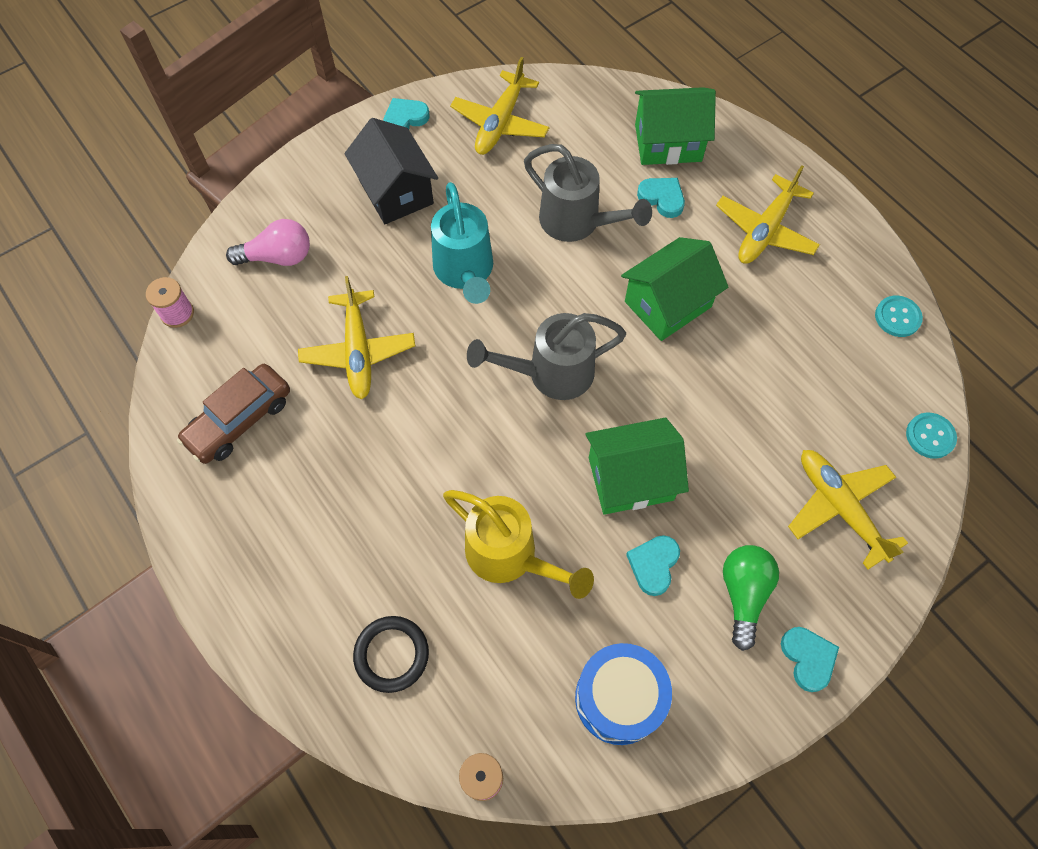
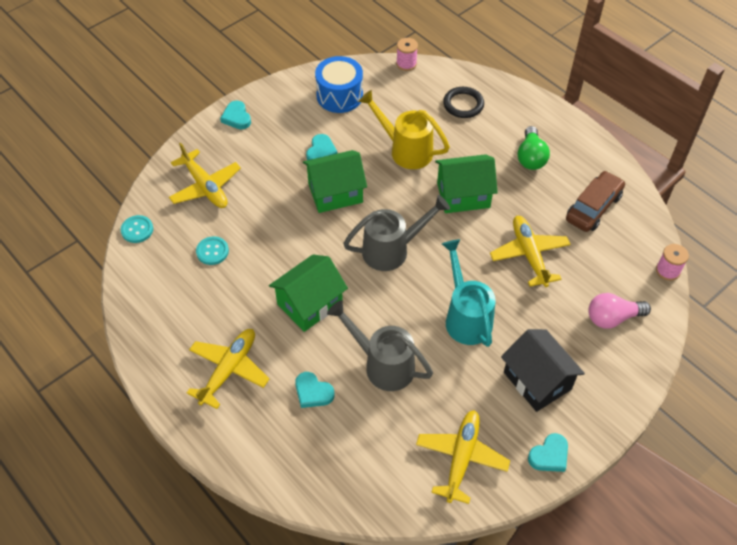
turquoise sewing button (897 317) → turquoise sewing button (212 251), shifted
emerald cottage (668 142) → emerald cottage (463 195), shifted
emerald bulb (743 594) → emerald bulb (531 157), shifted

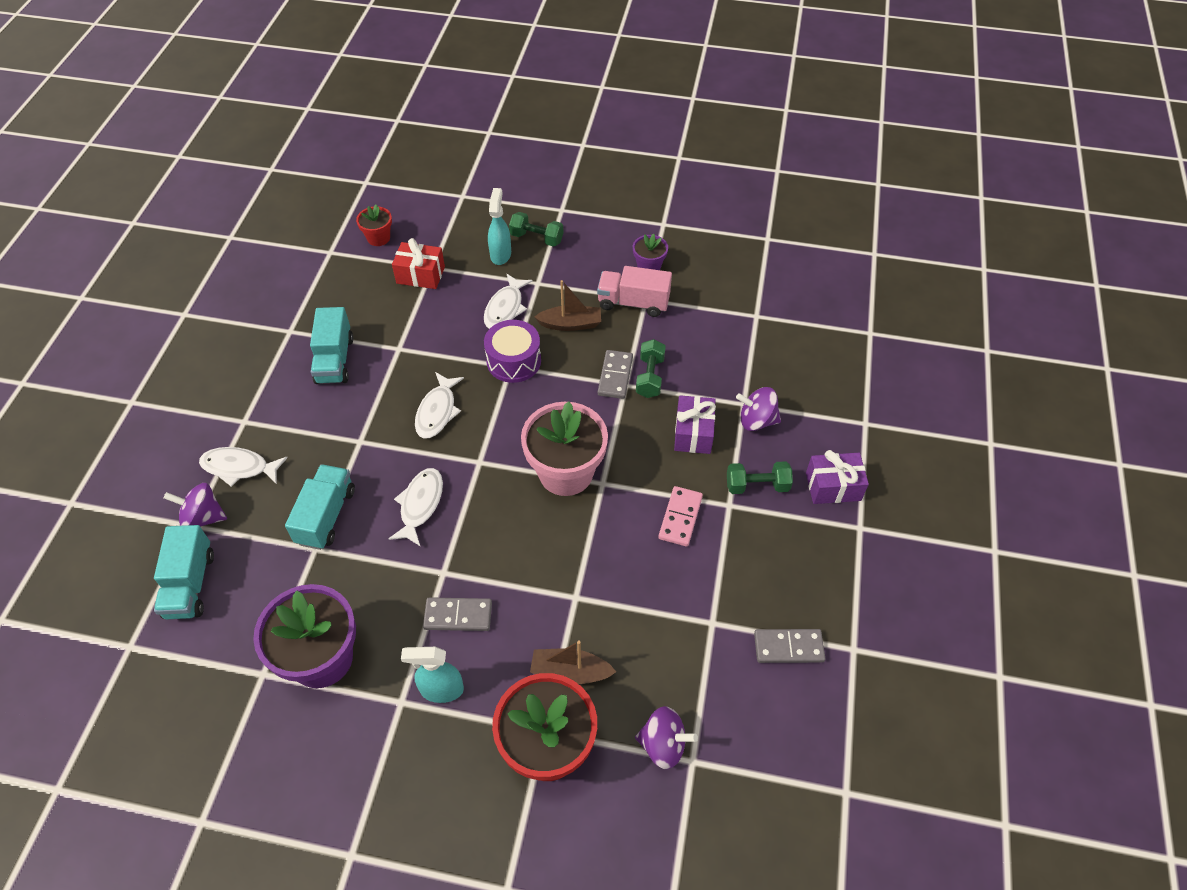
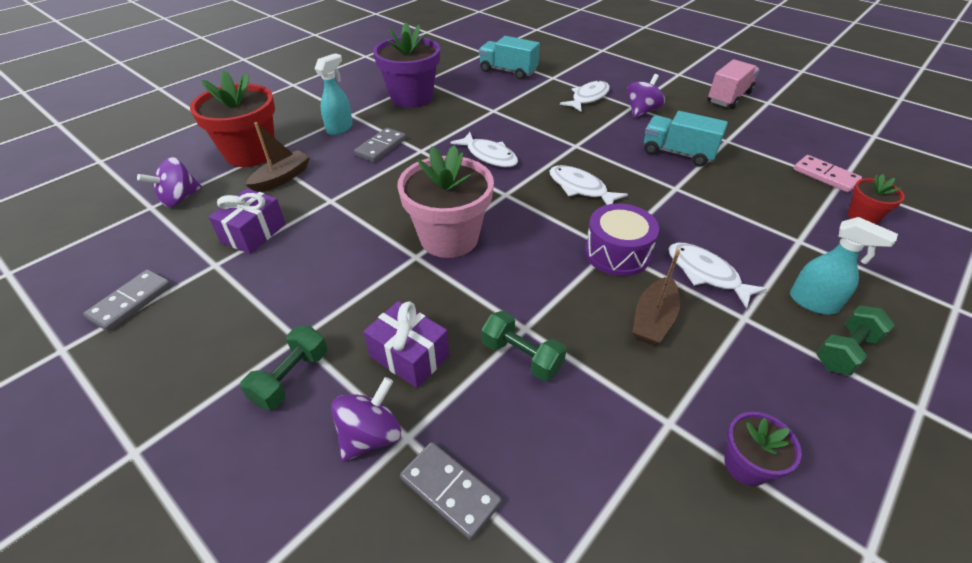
violet wrapped gift (833 486) → violet wrapped gift (253 233), shifted
grey domino piece (615 376) → grey domino piece (450 490), shifted
violet whirligig (203 517) → violet whirligig (642 111), shifted
rose-pink toy truck (633 303) → rose-pink toy truck (729 97), shifted
rose-pink domino piece (680 517) → rose-pink domino piece (825 176), shifted
turquoise toy truck (326 516) → -
red wrapped gift (420 275) → -

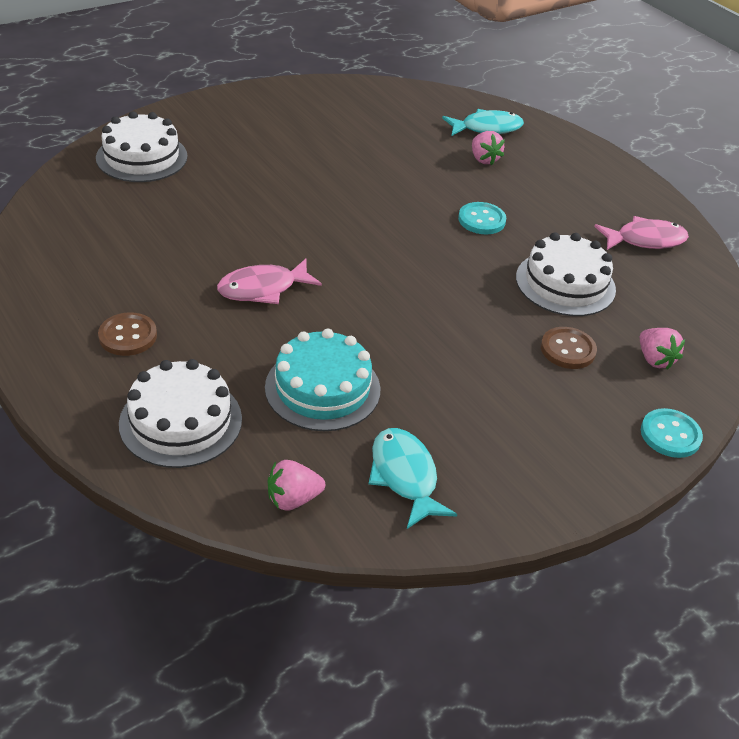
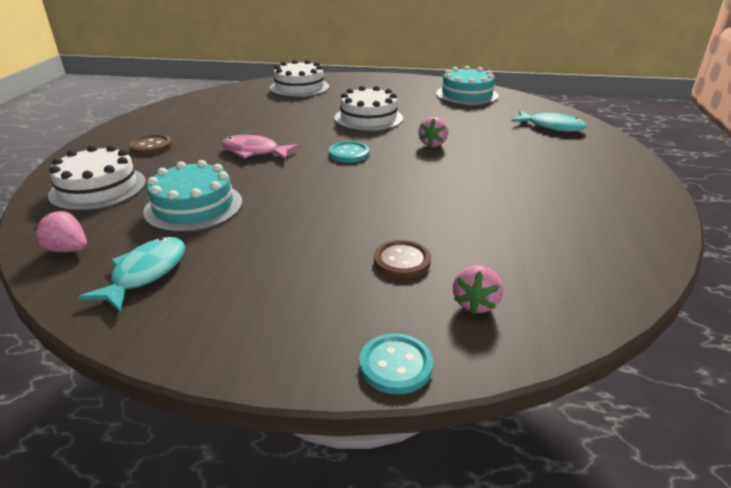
turquoise sewing button (481 220) → turquoise sewing button (349 154), shifted
white layer cake (565 283) → white layer cake (368 118), shifted
rose-pink berry (484 159) → rose-pink berry (433 144), shifted
- → turquoise layer cake (467 95)
rose-pink fish figure (645 240) → -

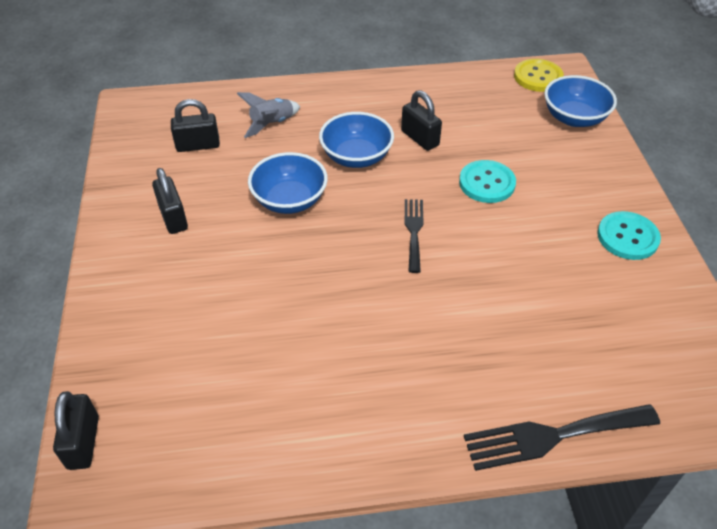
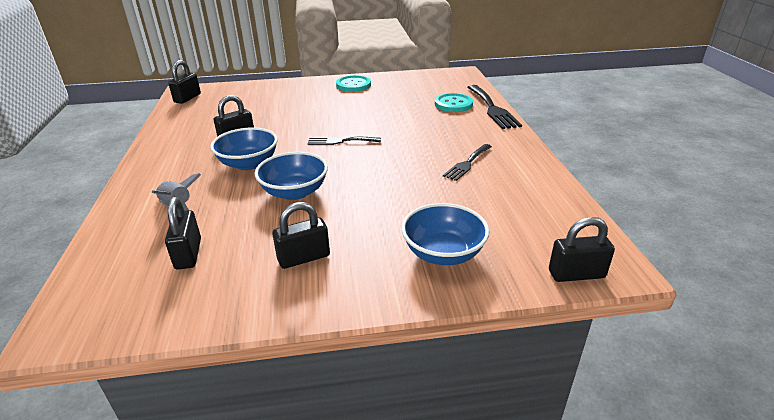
bright yellow sewing button (538 77) → ebony lock (187 98)
royal blue bowl (574 118) → royal blue bowl (443 253), shifted
turquoise sewing button (487 183) → turquoise sewing button (453 104), shifted
- → ebony dinner fork (467 163)

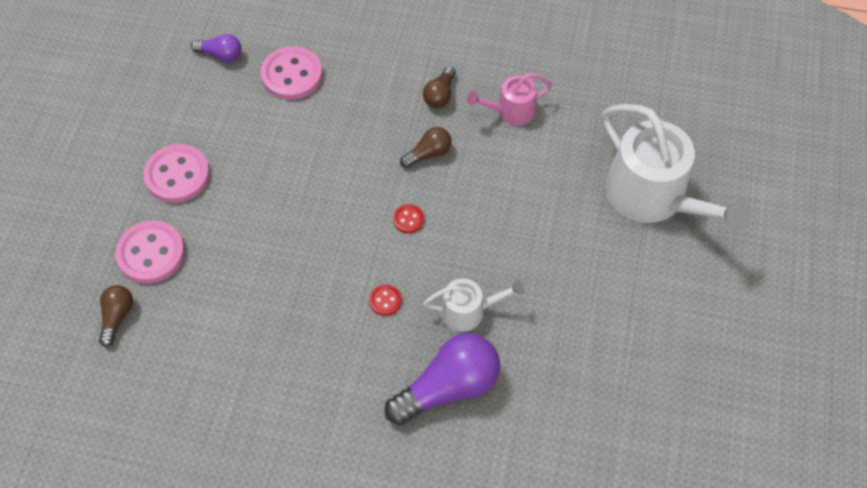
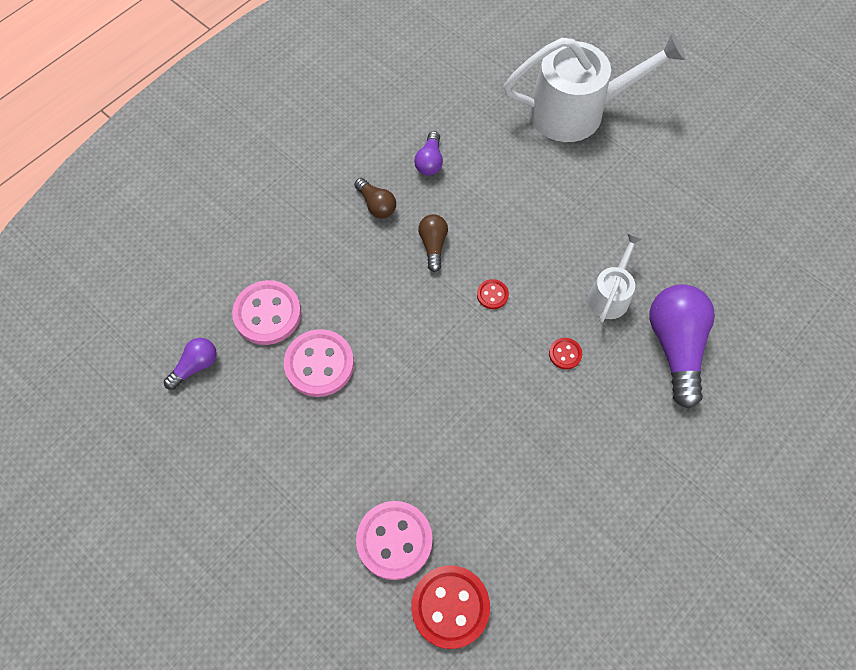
rose-pink sewing button (177 175) → rose-pink sewing button (319 364), shifted
dark brown bulb (117 317) → red sewing button (450 607)
rose-pink watering pot (511 110) → violet bulb (429 161)

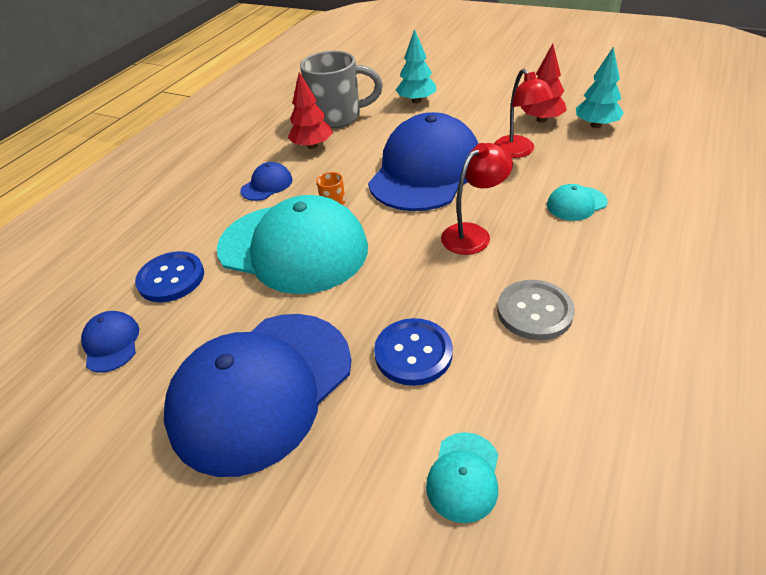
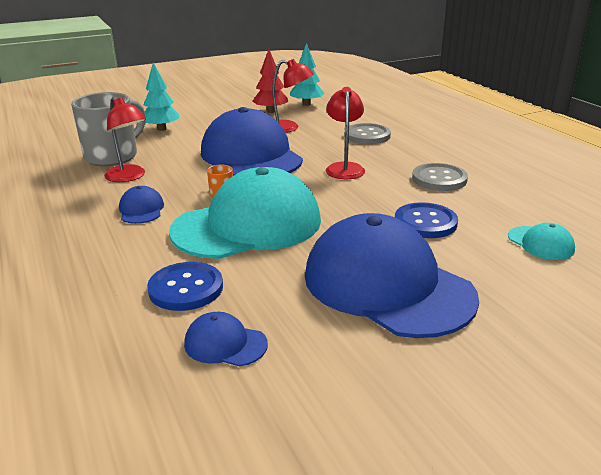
red tree (312 146) → red reading lamp (129 177)
royal blue baseball cap (261 389) → royal blue baseball cap (387 285), 150 degrees clockwise
turquoise baseball cap (576 204) → grey sewing button (367 135)

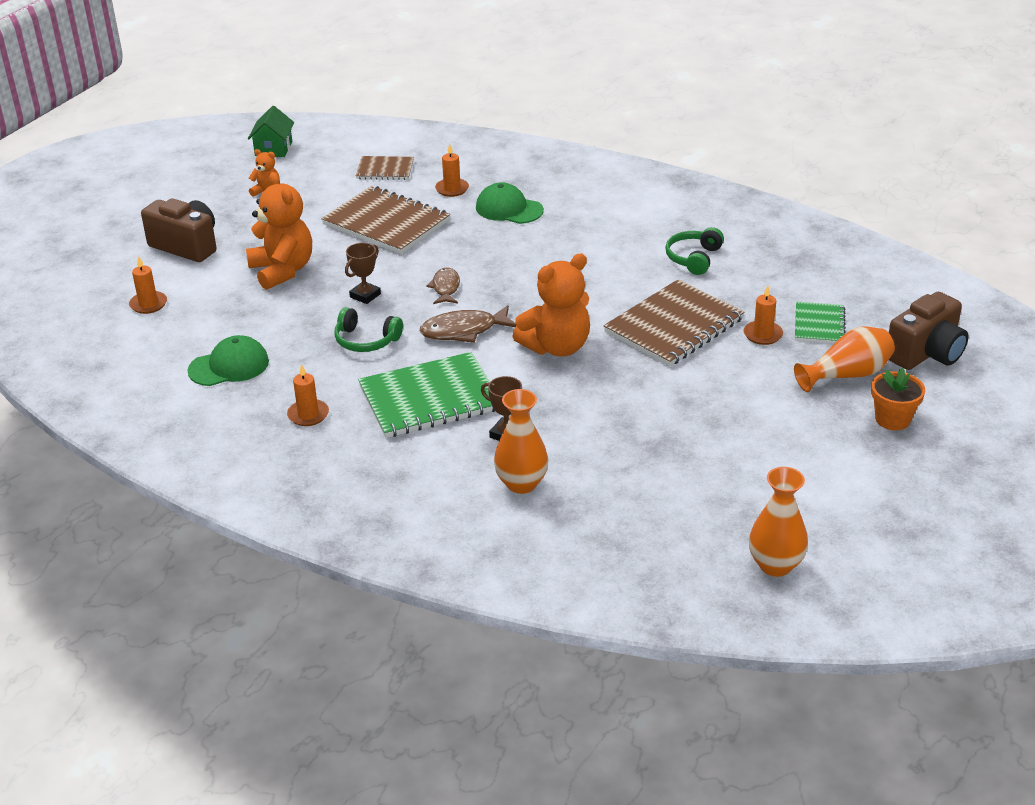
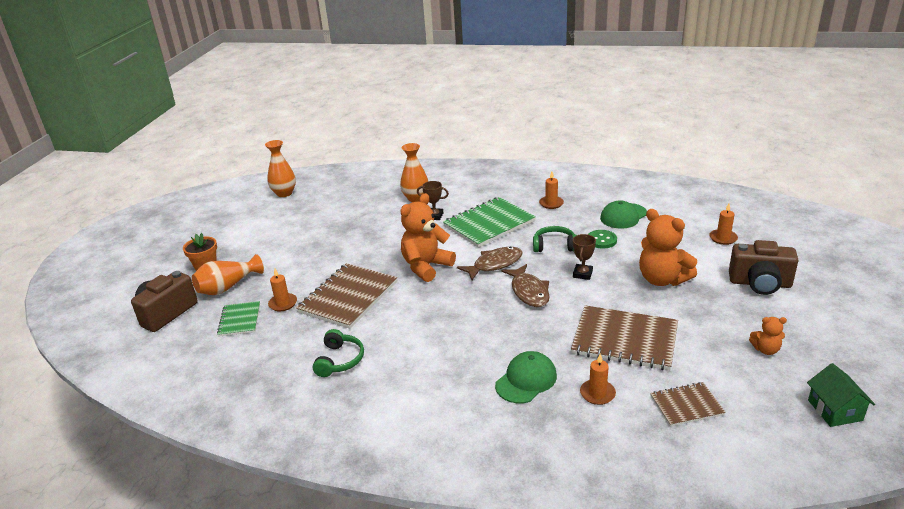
emerald baseball cap (509 209) → emerald baseball cap (526 380), 60 degrees counterclockwise
dark brown fish figure (445 288) → dark brown fish figure (529 292), x1.51
- → emerald sewing button (601 240)

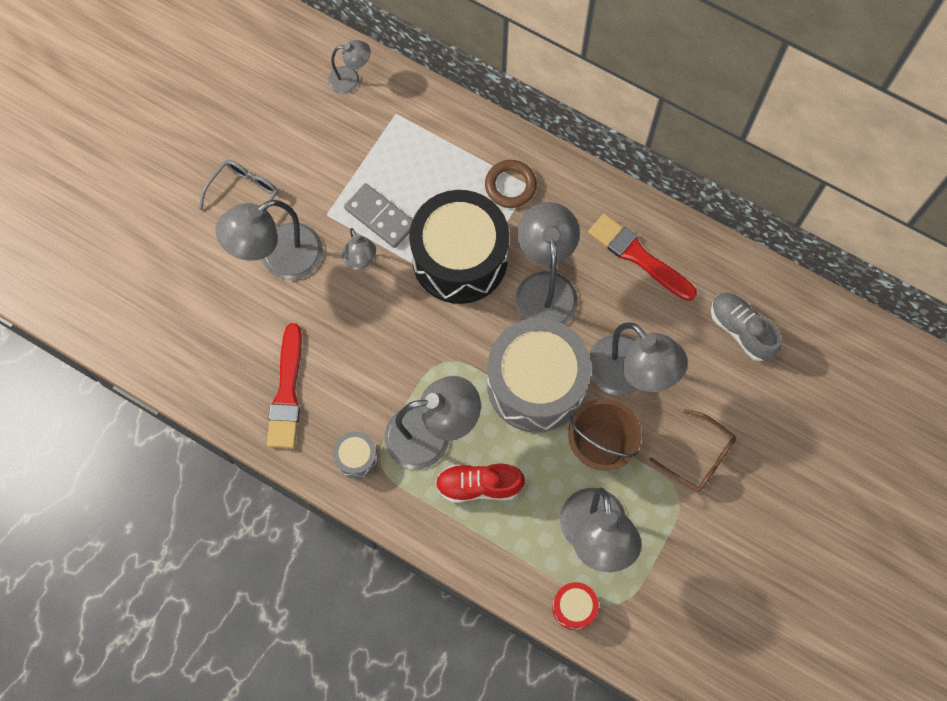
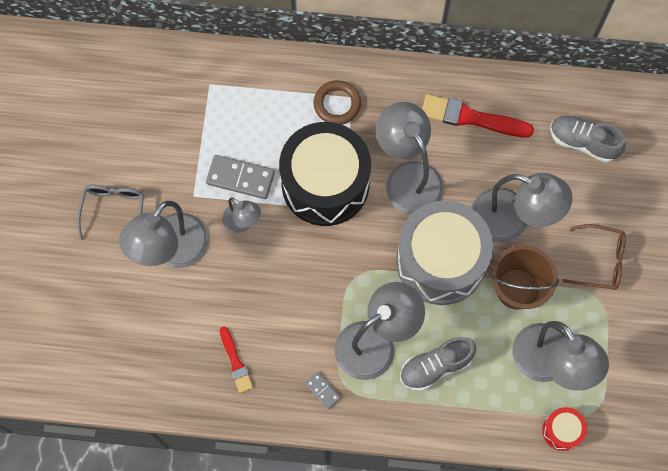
red brush (287 392) → red brush (235 362), x0.58
grey drum (356 458) → grey domino piece (322 391)
red lace-up shoe (478 485) → grey lace-up shoe (435 367)
grey reading lamp (351 80) → -

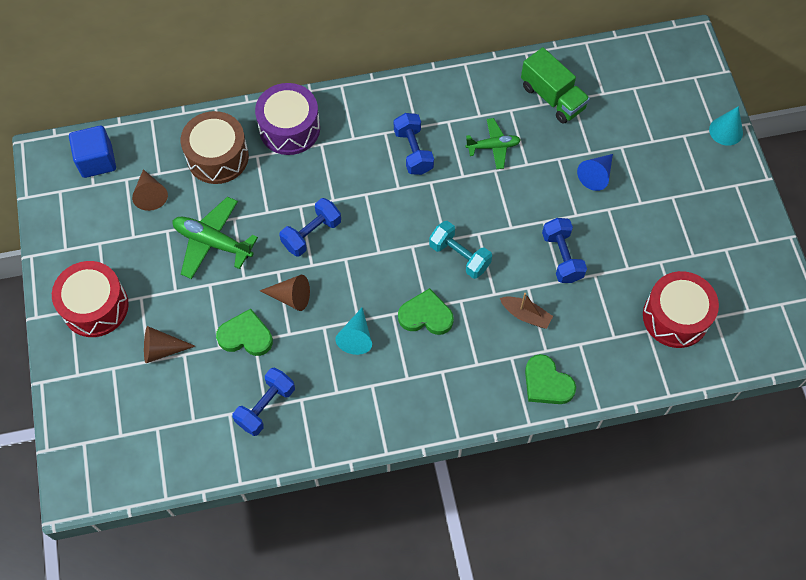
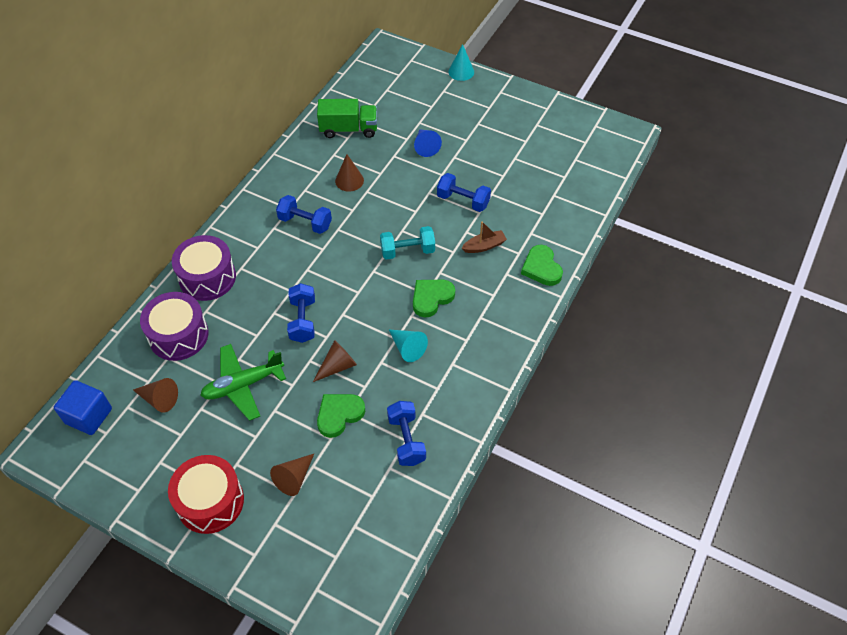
dark brown drum (217 157) → violet drum (178 335)
emerald plane (493 146) → dark brown cone shape (349 180)
emerald heart shape (547 383) → emerald heart shape (541 268), 75 degrees clockwise
red drum (675 317) → -

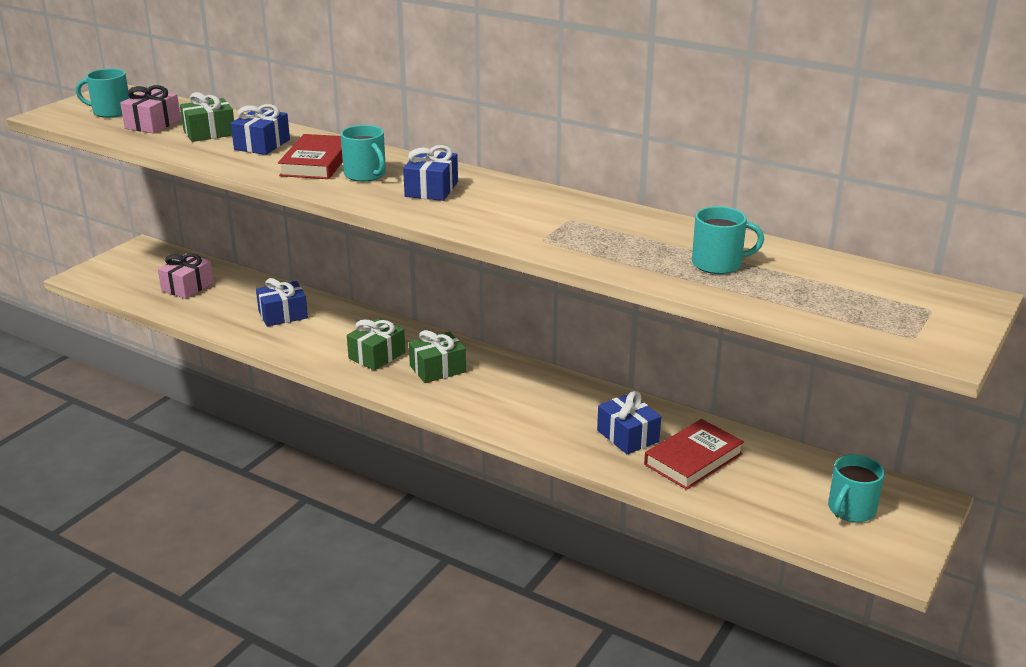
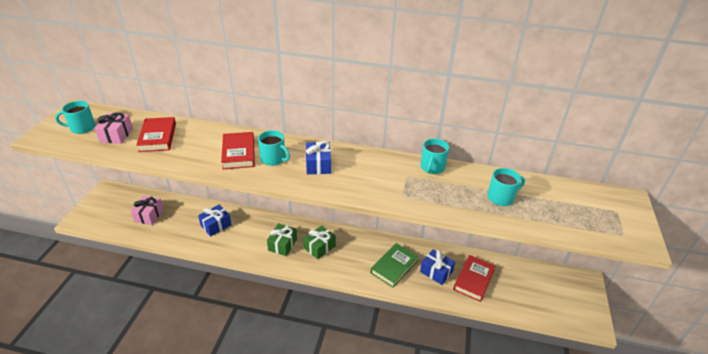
emerald wrapped gift (209 133) → red hardback (157 137)
- → emerald hardback (394 267)
turquoise tea mug (851 509) → turquoise tea mug (432 167), shifted
royal blue wrapped gift (262 145) → -

